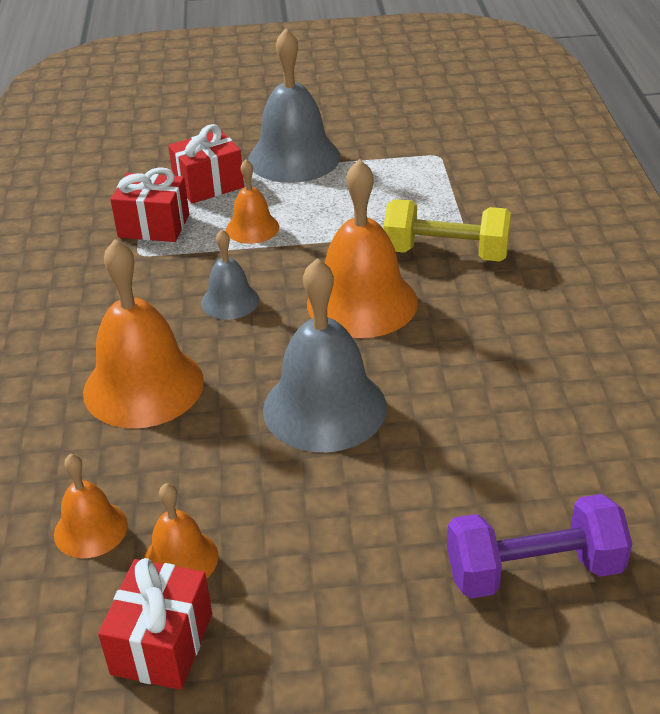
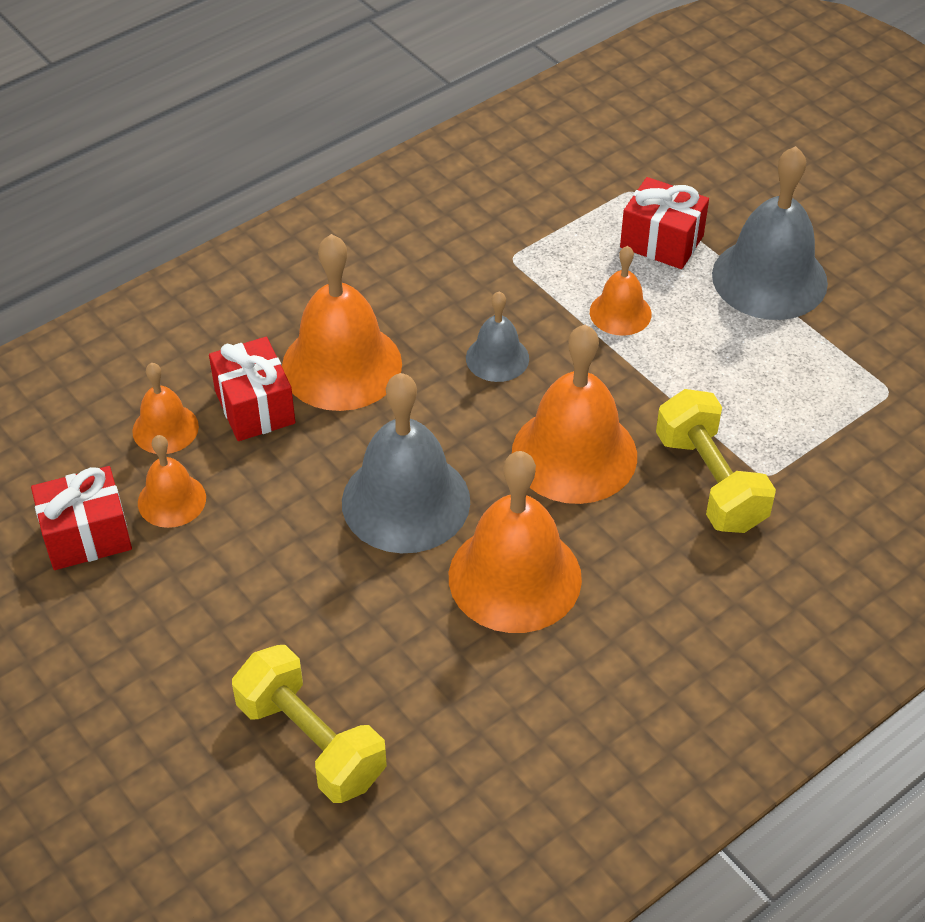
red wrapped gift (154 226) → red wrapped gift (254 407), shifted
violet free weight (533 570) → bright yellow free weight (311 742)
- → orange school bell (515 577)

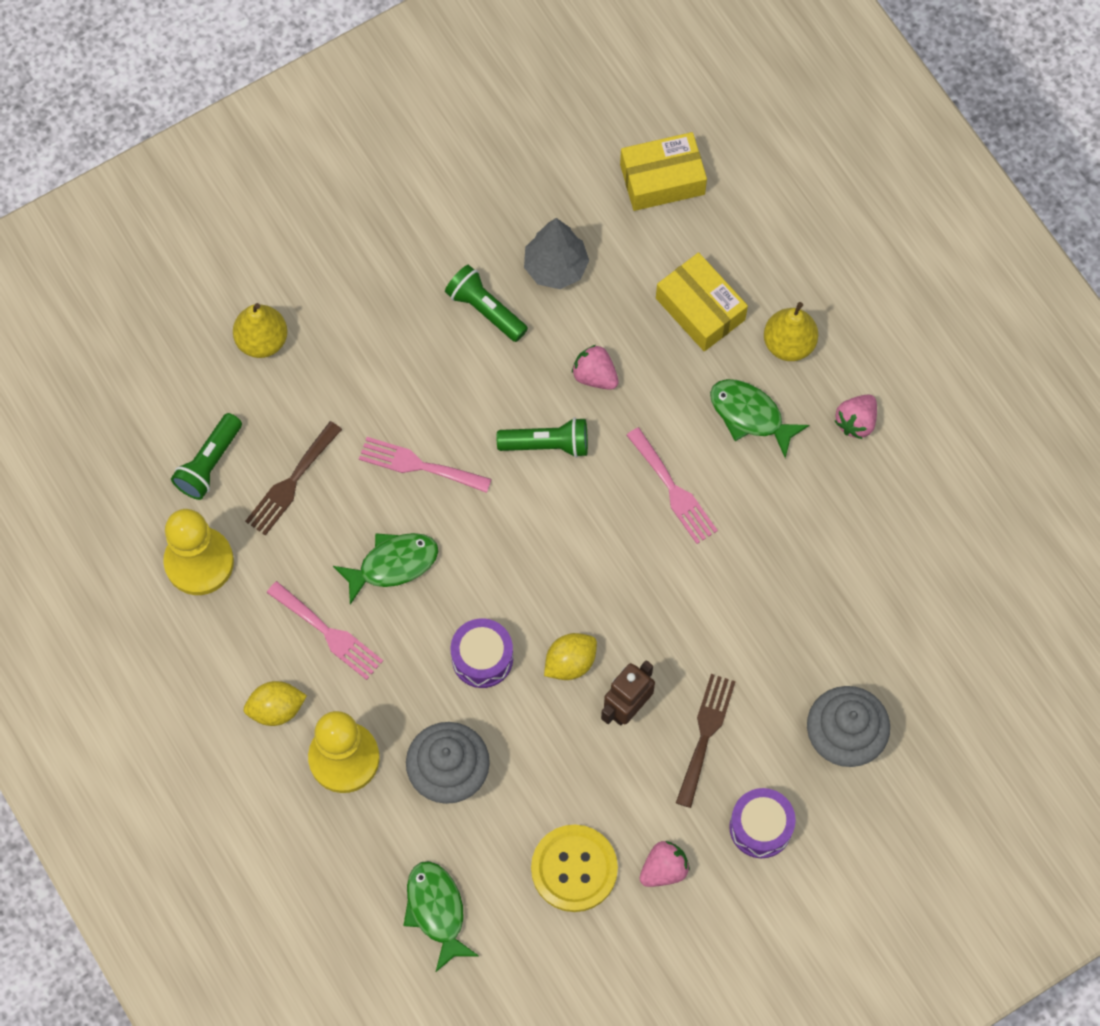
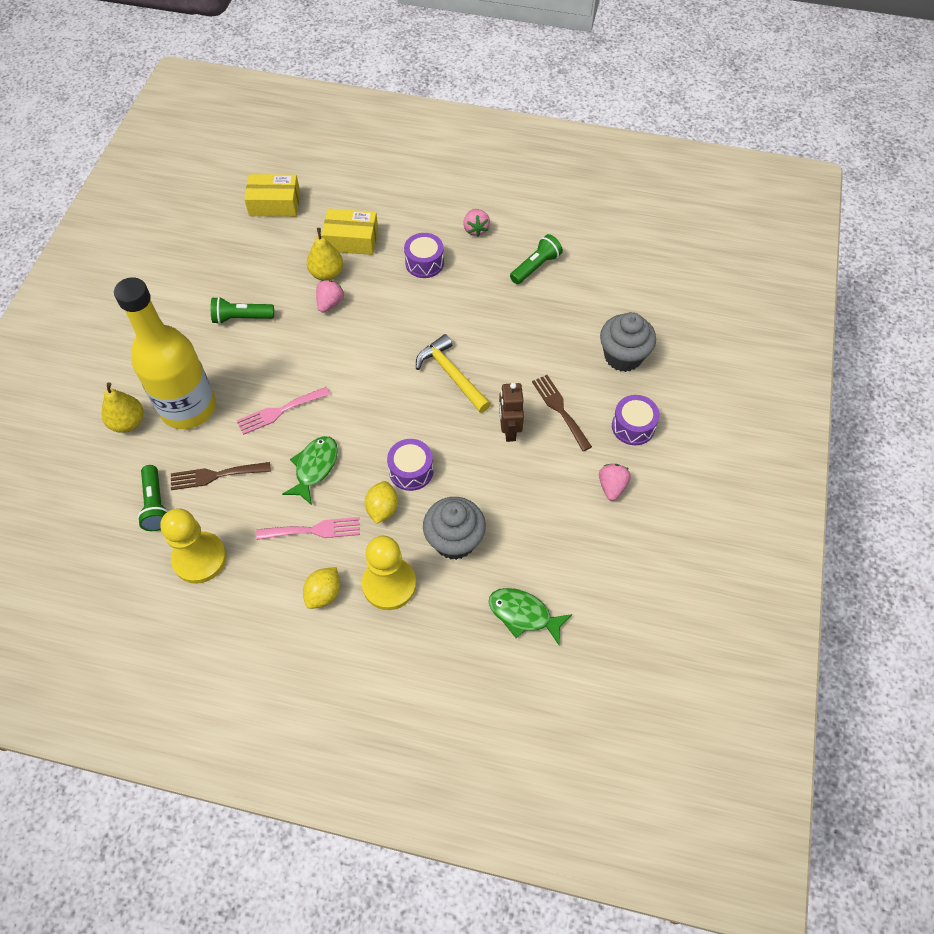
- → bright yellow drink bottle (188 407)
dark brown dinner fork (291 483) → dark brown dinner fork (215 475), 90 degrees clockwise
bright yellow package (662 179) → bright yellow package (274 204), 60 degrees clockwise
bright yellow pear fruit (789 344) → bright yellow pear fruit (327 274), shifted
rose-pink berry (595 375) → rose-pink berry (330 303), 120 degrees clockwise
bright yellow toy lemon (570 662) → bright yellow toy lemon (382 509), shifted
emerald fish figure (750 415) → violet drum (424 263)
- → bright yellow claw hammer (451 374)
emerald pocket torch (547 444) → emerald pocket torch (535 267), shifted
grey tree (555 267) → -
bright yellow sewing button (574 869) → -
rose-pink dinner fork (673 490) → -

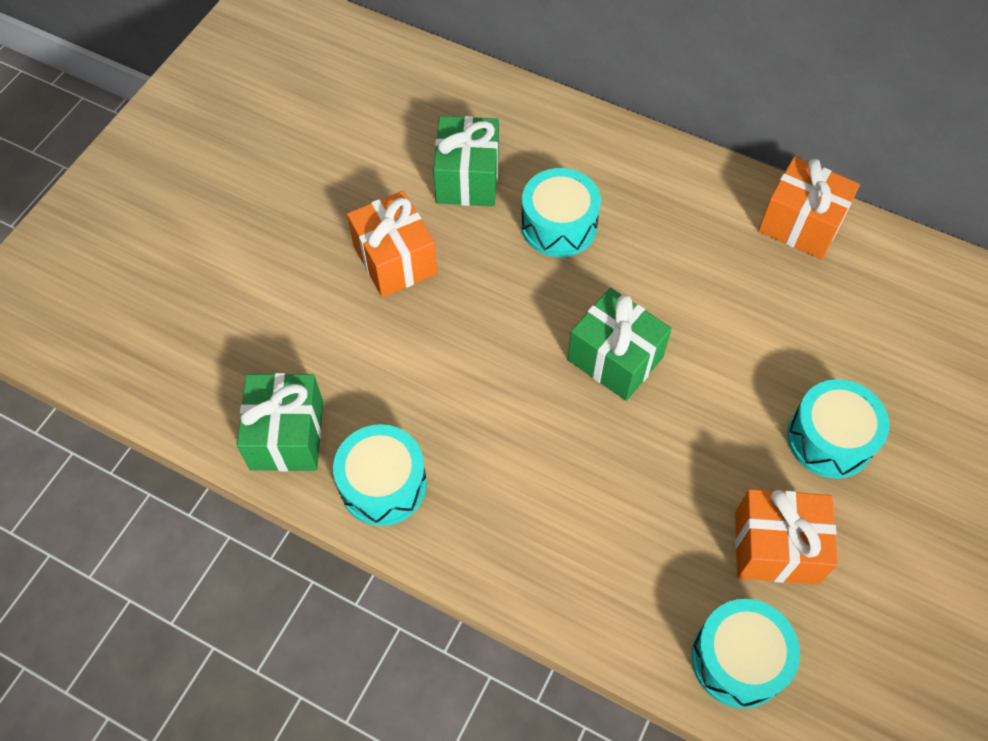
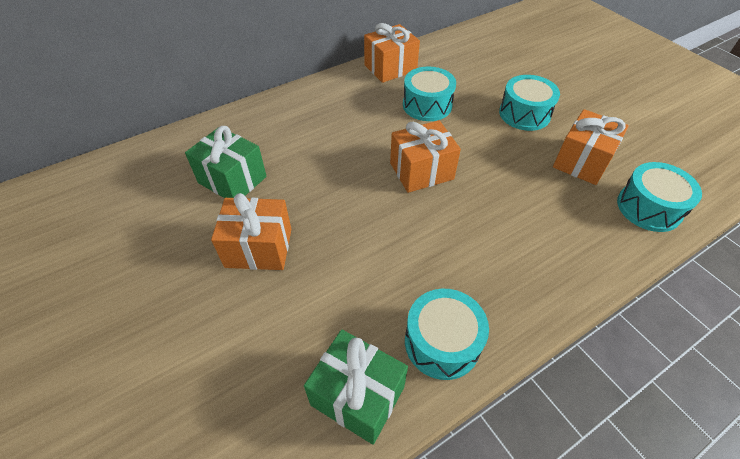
emerald wrapped gift (615 358) → orange wrapped gift (421 171)
turquoise drum (558 225) → turquoise drum (427 105), shifted

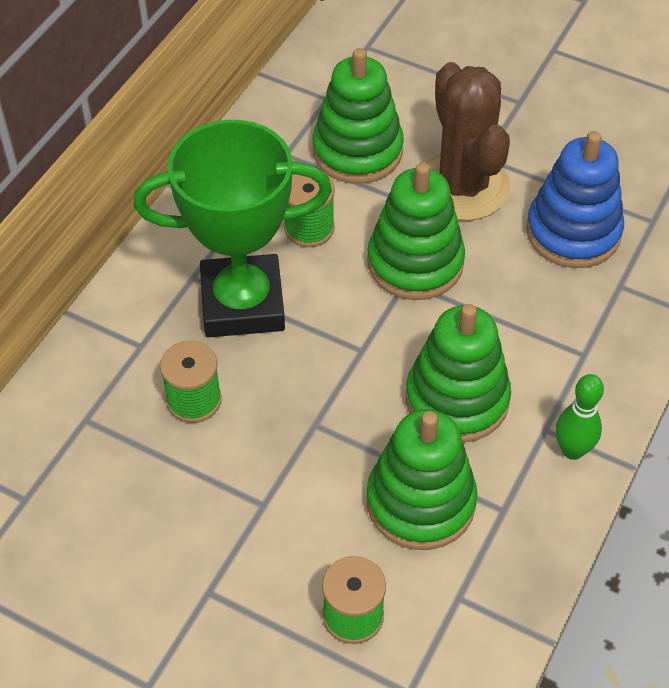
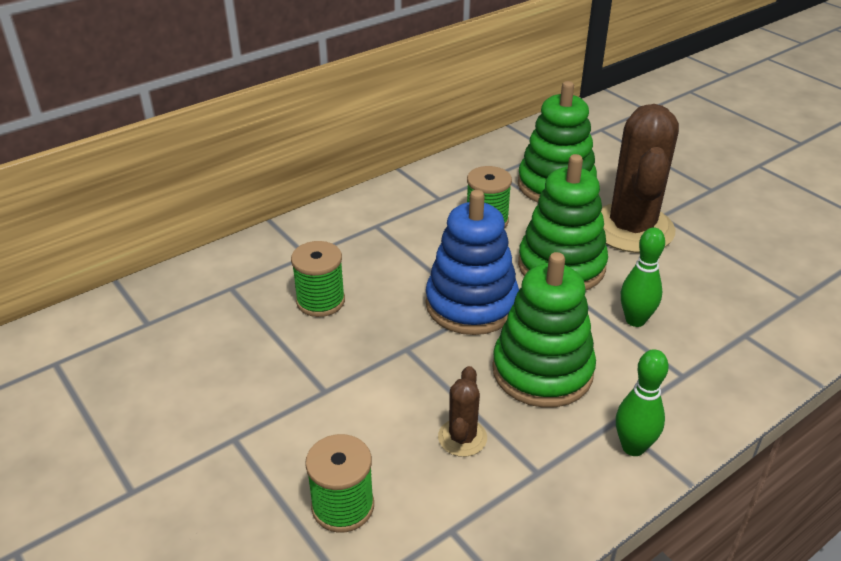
royal blue stacking rings (573 232) → royal blue stacking rings (471 304), shifted
emerald stacking rings (420 502) → dark brown prickly plant (462 438)
- → emerald bowling pin (635 320)
emerald prize cup (242 303) → -

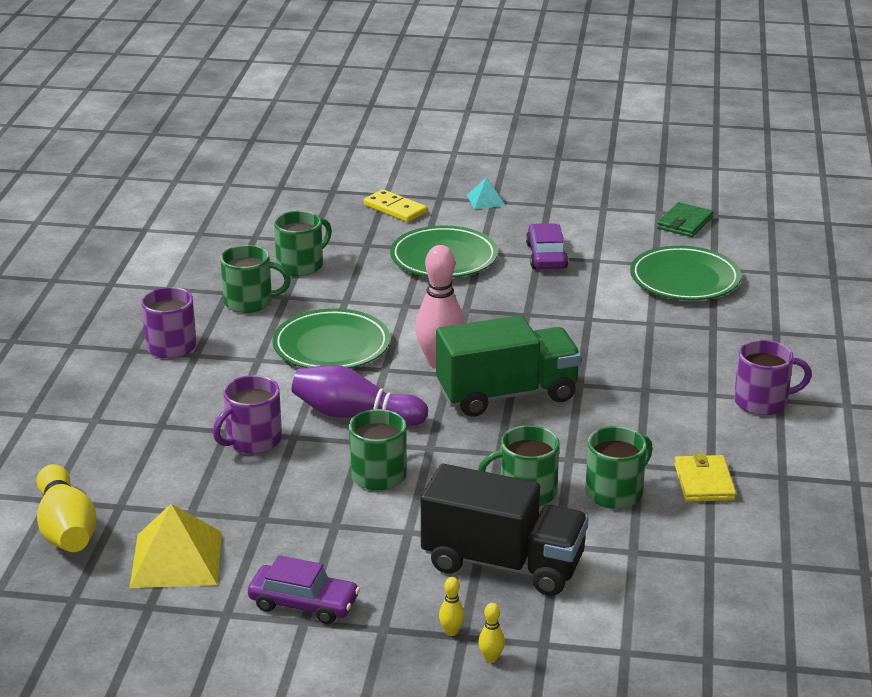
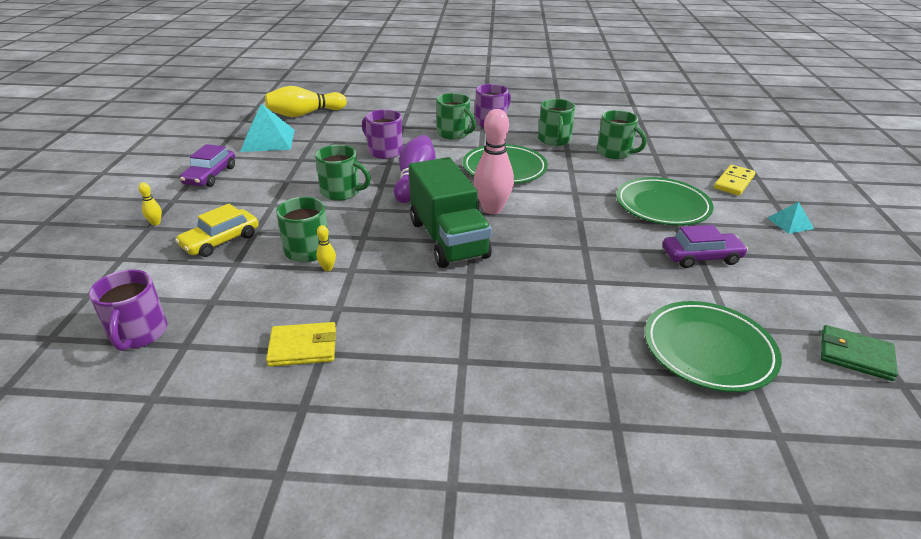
violet tea mug (763 402) → violet tea mug (138 334), shifted
ebony toy truck (503 564) → bright yellow car (220 241)
bright yellow pyramid shape (176 559) → turquoise pyramid shape (268 140)
bright yellow bowling pin (491 658) → bright yellow bowling pin (327 268), shifted
emerald tea mug (615 492) → emerald tea mug (454 133), shifted

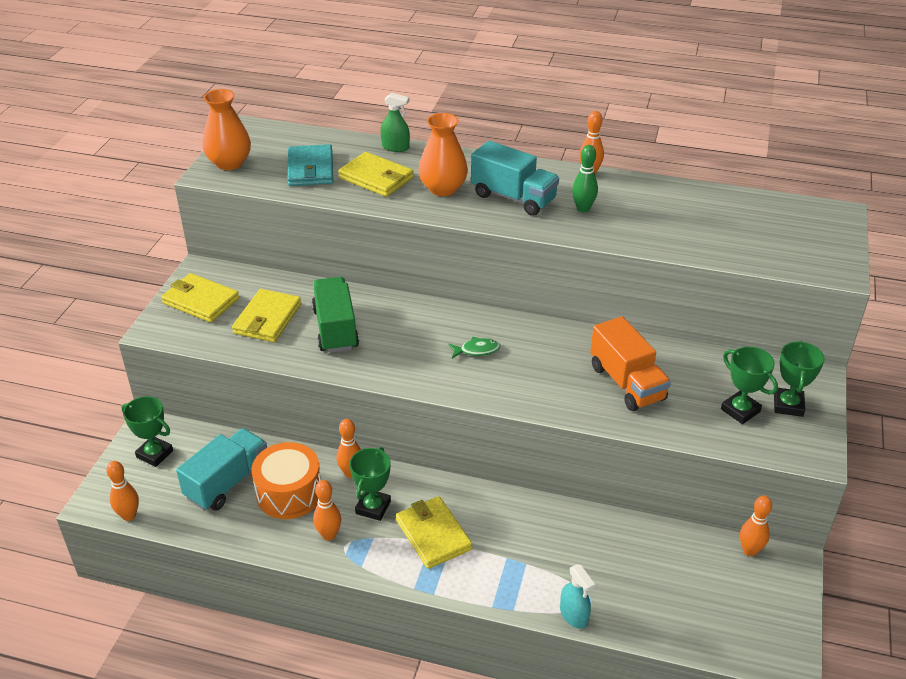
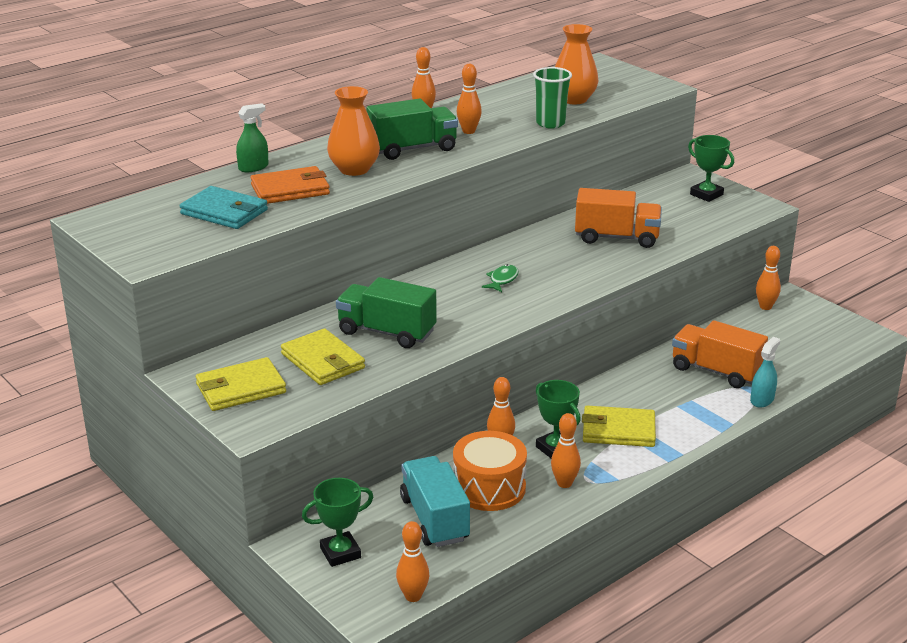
bright yellow wallet (376 178) → orange wallet (290 189)
turquoise toy truck (513 197) → emerald toy truck (412 149)
emerald bowling pin (583 209) → orange bowling pin (468 131)
- → emerald beaker (550 123)
orange vase (229 163) → orange vase (574 99), shifted
- → orange toy truck (716 371)
turquoise spray cleaner (574 615) → turquoise spray cleaner (762 400), 60 degrees counterclockwise
emerald prize cup (740 410) → -

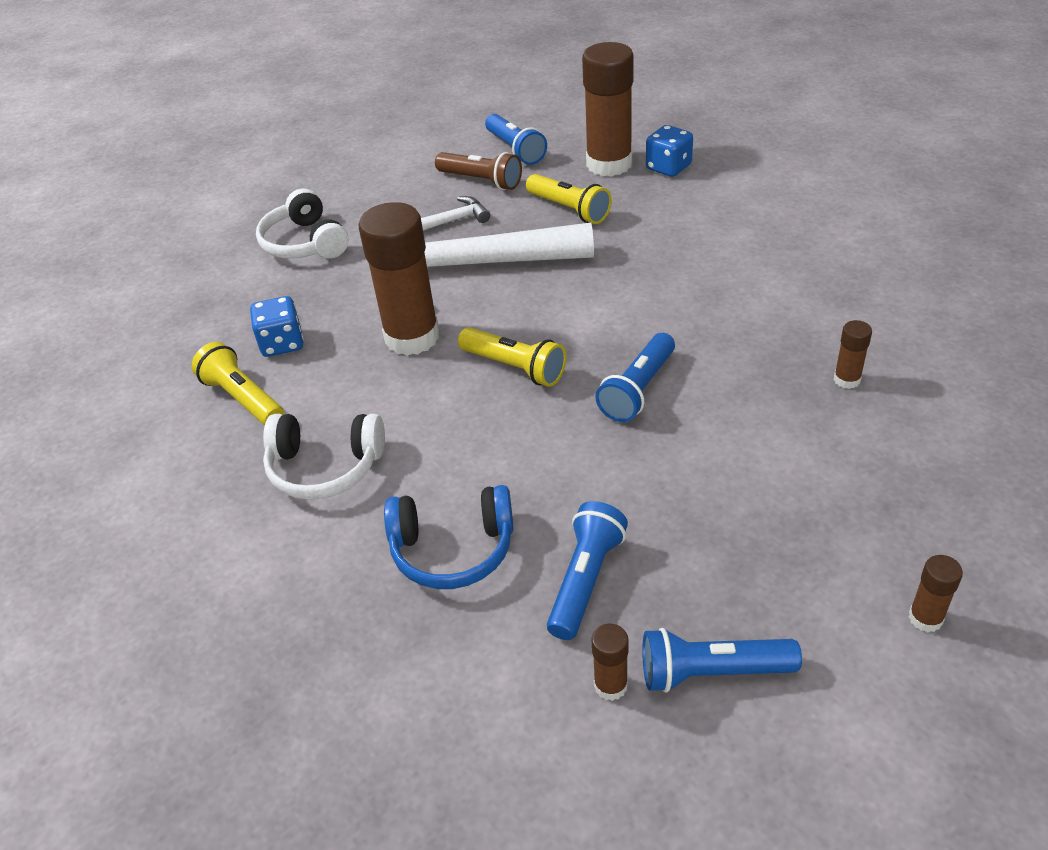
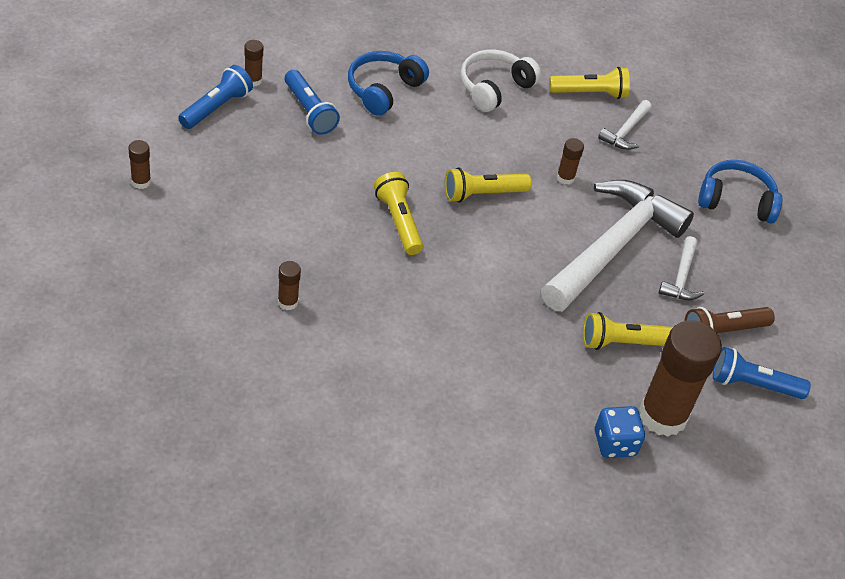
royal blue pocket torch (638 390) → bright yellow pocket torch (399 221)
dark brown stick of glue (412 337) → dark brown stick of glue (565 178), x0.43
royal blue dice (282 343) → white claw hammer (625 131)
white headset (305 243) → royal blue headset (736 200)

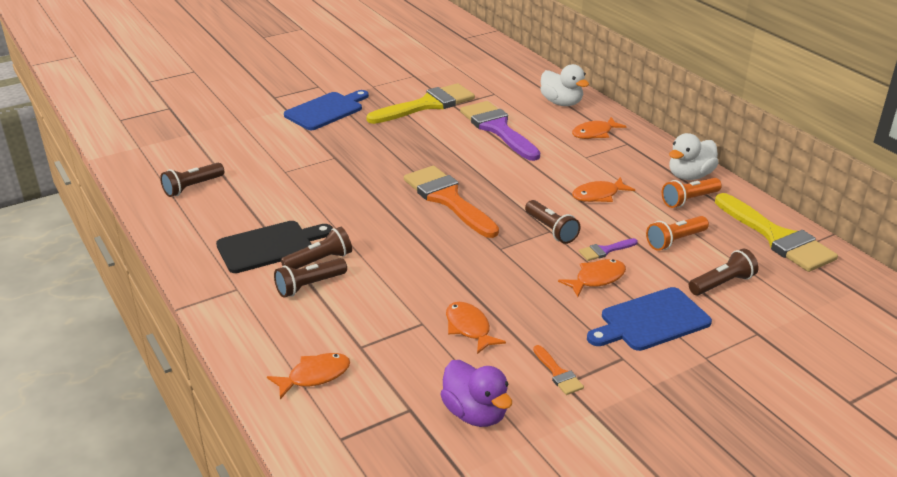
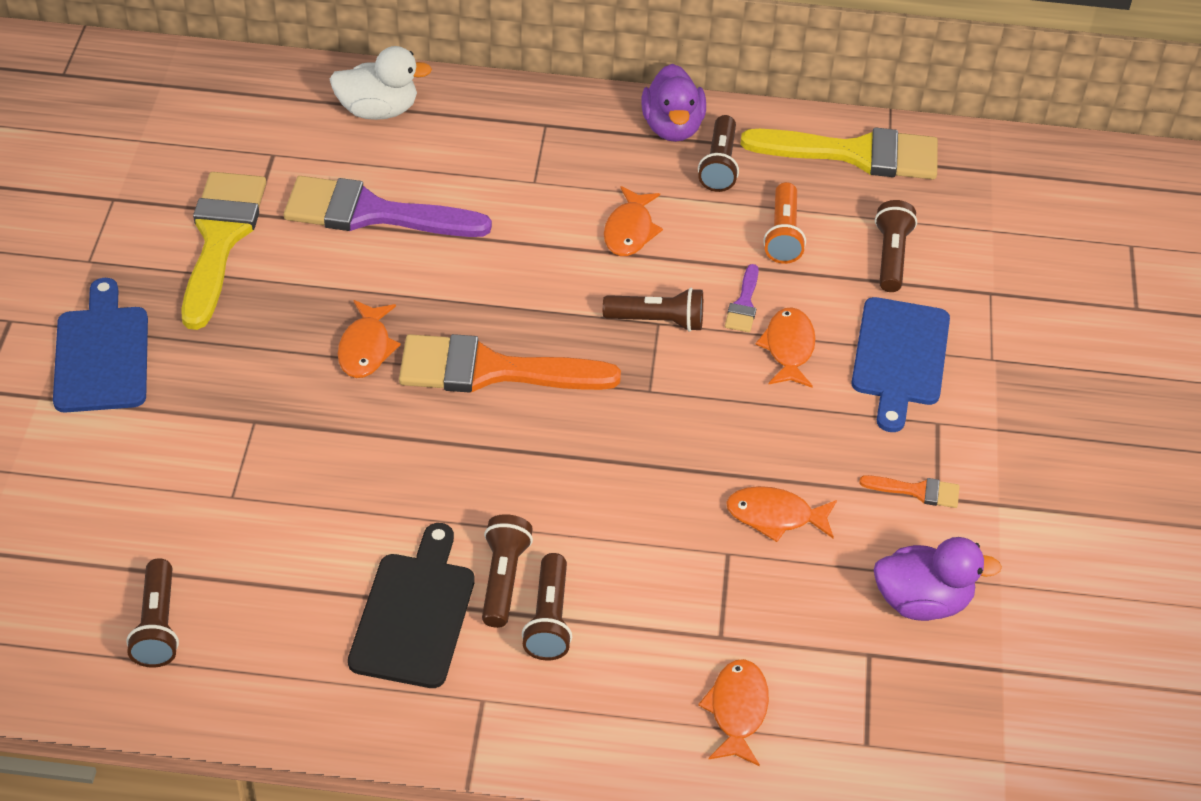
orange fish figure (594 133) → orange fish figure (366 348), shifted
white rubber duck (690 176) → violet rubber duck (672 127)
orange pocket torch (689 200) → dark brown pocket torch (719 165)

